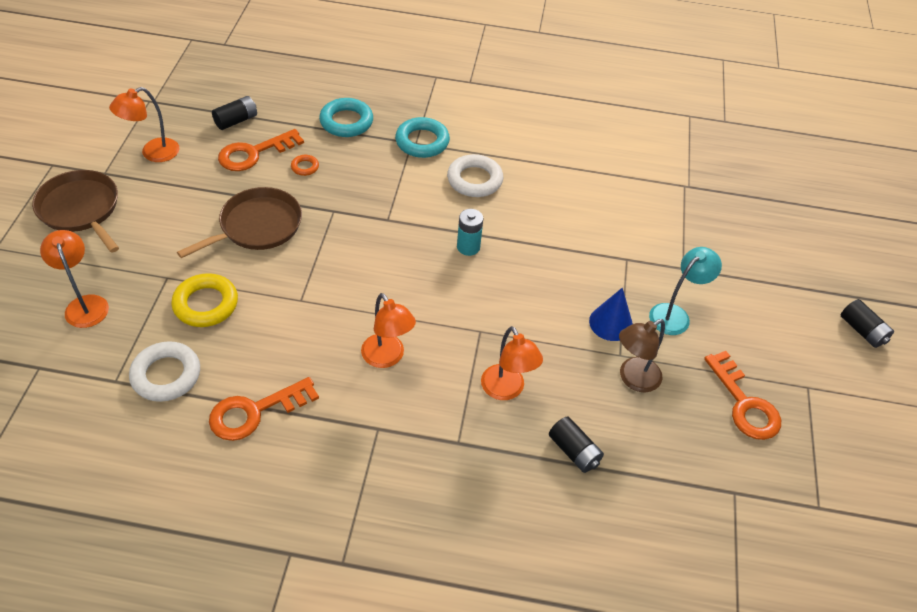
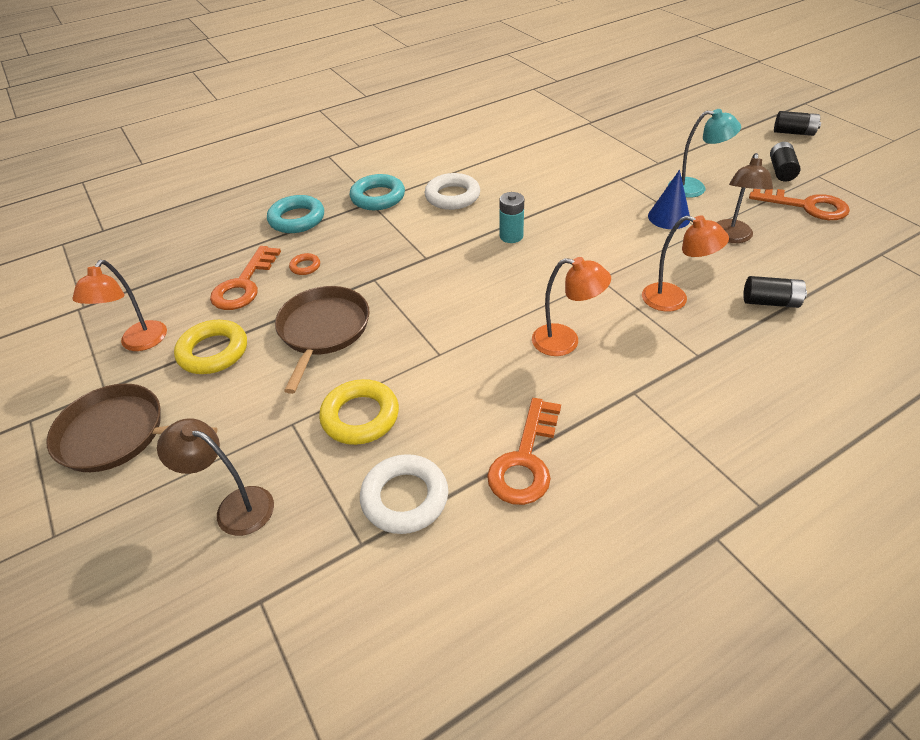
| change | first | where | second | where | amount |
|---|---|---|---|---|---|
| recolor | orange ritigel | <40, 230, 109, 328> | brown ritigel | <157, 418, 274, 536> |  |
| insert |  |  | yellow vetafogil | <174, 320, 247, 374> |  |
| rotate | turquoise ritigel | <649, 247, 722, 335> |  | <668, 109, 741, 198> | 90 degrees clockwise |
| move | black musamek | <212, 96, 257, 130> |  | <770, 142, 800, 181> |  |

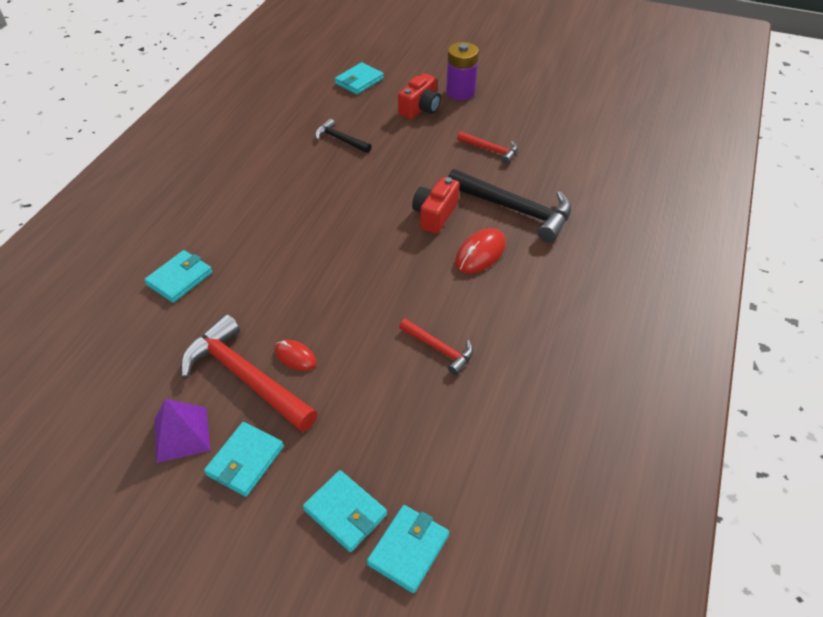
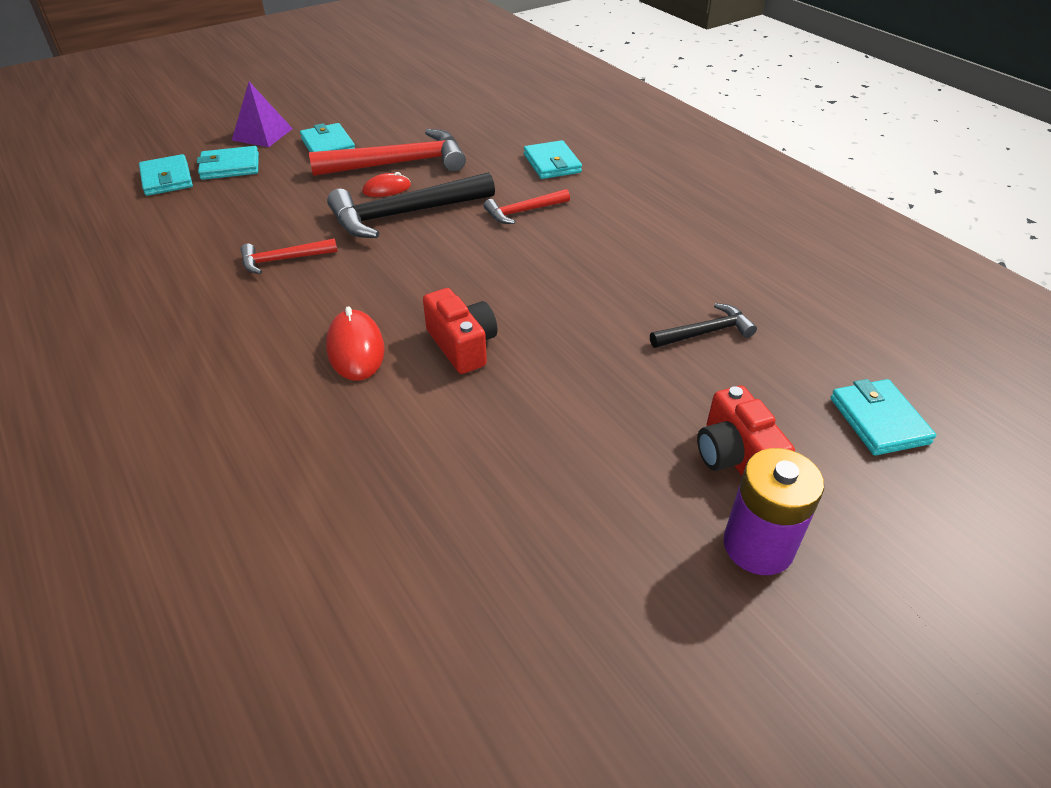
| change | first | where | second | where | amount |
|---|---|---|---|---|---|
| move | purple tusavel | <155, 399, 211, 463> |  | <232, 82, 293, 147> |  |
| move | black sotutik | <448, 169, 571, 243> |  | <327, 172, 495, 238> |  |
| move | red sotutik | <457, 131, 518, 164> |  | <484, 189, 570, 224> |  |

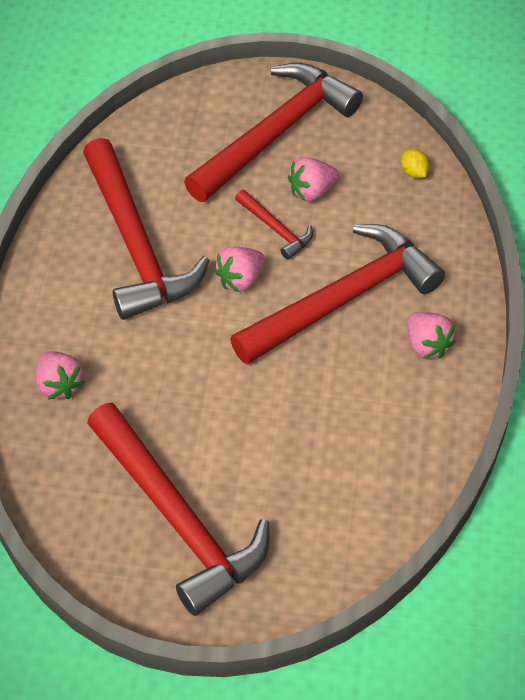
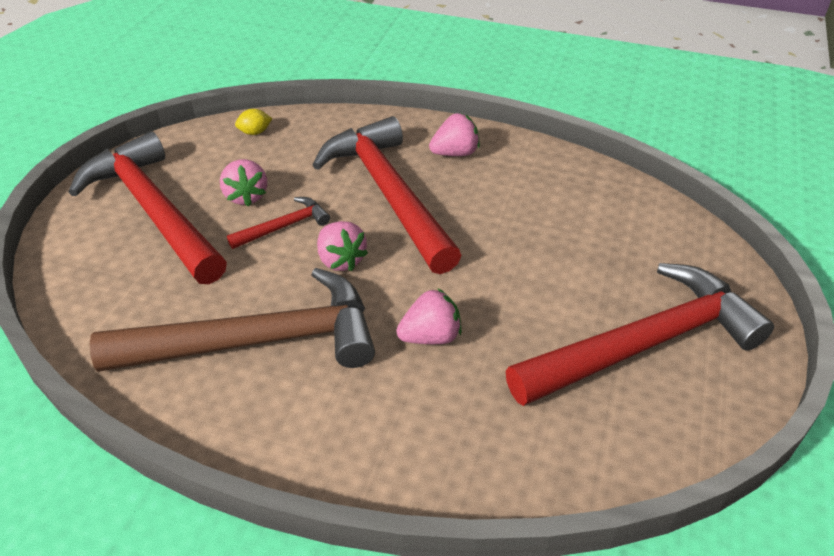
| change | first | where | second | where | amount |
|---|---|---|---|---|---|
| recolor | red sotutik | <83, 138, 210, 320> | brown sotutik | <90, 268, 375, 372> |  |
| move | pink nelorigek | <36, 351, 85, 399> |  | <396, 288, 462, 344> |  |

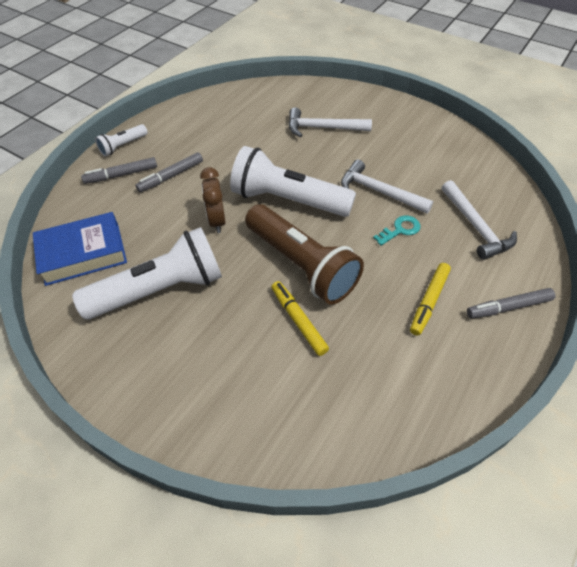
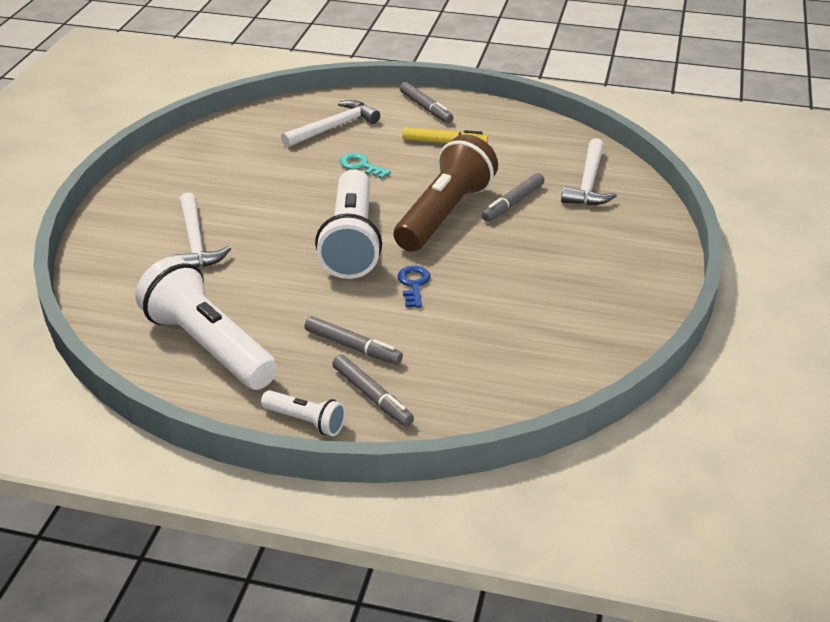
| change | first | where | second | where | amount |
|---|---|---|---|---|---|
| move | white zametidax | <72, 227, 222, 319> |  | <135, 257, 278, 390> |  |
| replace | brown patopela | <200, 167, 226, 233> | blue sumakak | <397, 266, 430, 308> |  |
| recolor | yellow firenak | <271, 281, 329, 356> | grey firenak | <481, 173, 545, 222> |  |
| move | white sotutik | <341, 160, 433, 214> |  | <561, 138, 617, 205> |  |
| delete | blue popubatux | <33, 212, 127, 286> |  |  |  |

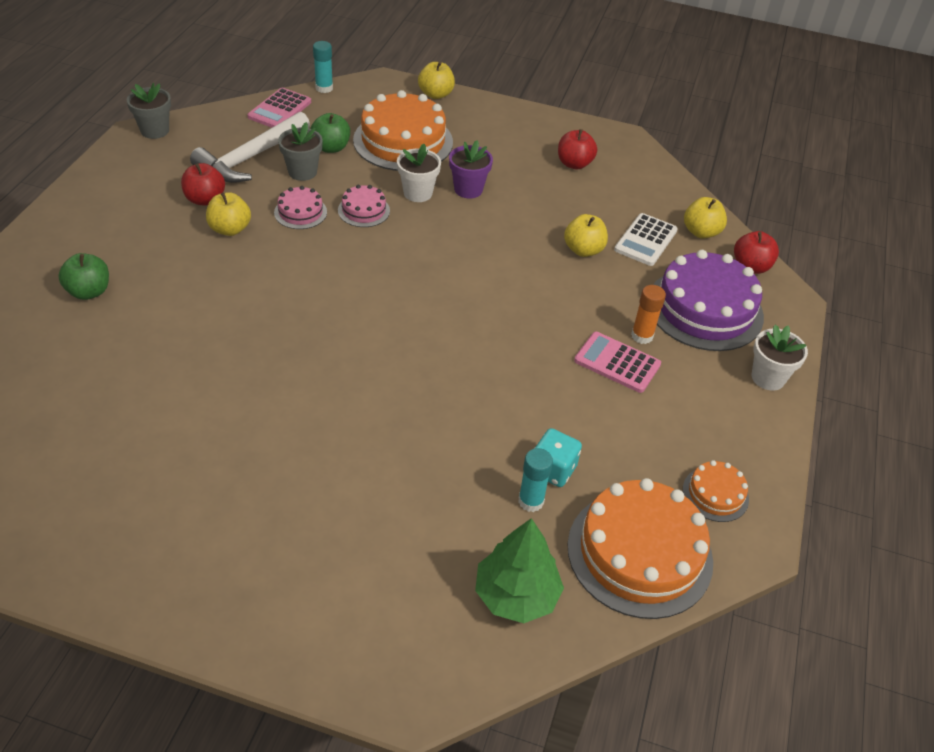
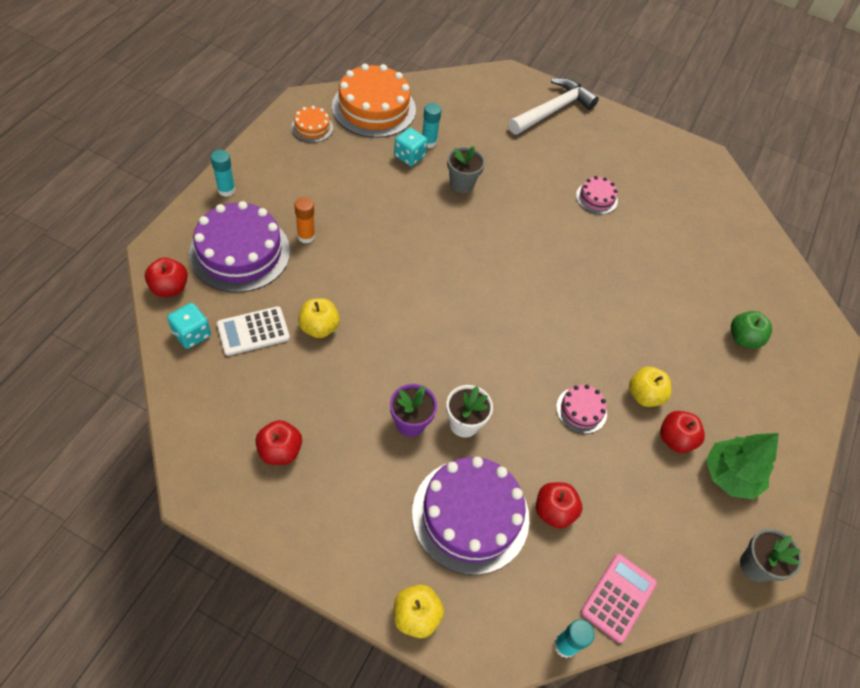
| change | first | where | second | where | amount |
|---|---|---|---|---|---|
| replace | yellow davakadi | <684, 197, 727, 239> | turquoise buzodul | <167, 303, 211, 349> |  |
| replace | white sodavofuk | <752, 325, 808, 391> | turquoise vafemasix | <211, 150, 235, 197> |  |
| rotate | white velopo | <614, 213, 678, 266> |  | <217, 306, 290, 356> | 150 degrees counterclockwise |
| recolor | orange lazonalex | <353, 90, 453, 171> | purple lazonalex | <412, 457, 529, 575> |  |
| move | grey sodavofuk | <278, 122, 323, 181> |  | <447, 146, 485, 193> |  |
| move | white sotutik | <190, 112, 310, 183> |  | <508, 78, 599, 134> |  |
| recolor | green davakadi | <311, 113, 350, 153> | red davakadi | <536, 482, 582, 529> |  |
| move | pink lazonalex | <338, 185, 390, 227> |  | <576, 176, 618, 214> |  |
| move | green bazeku | <475, 518, 564, 623> |  | <706, 433, 779, 499> |  |
| delete | pink velopo | <574, 332, 661, 393> |  |  |  |

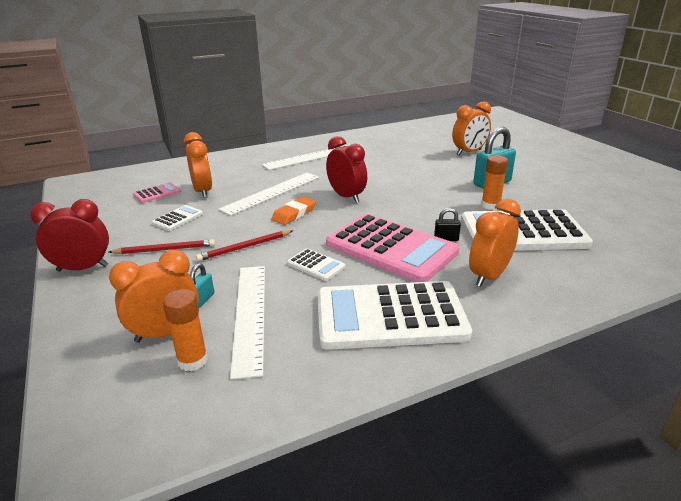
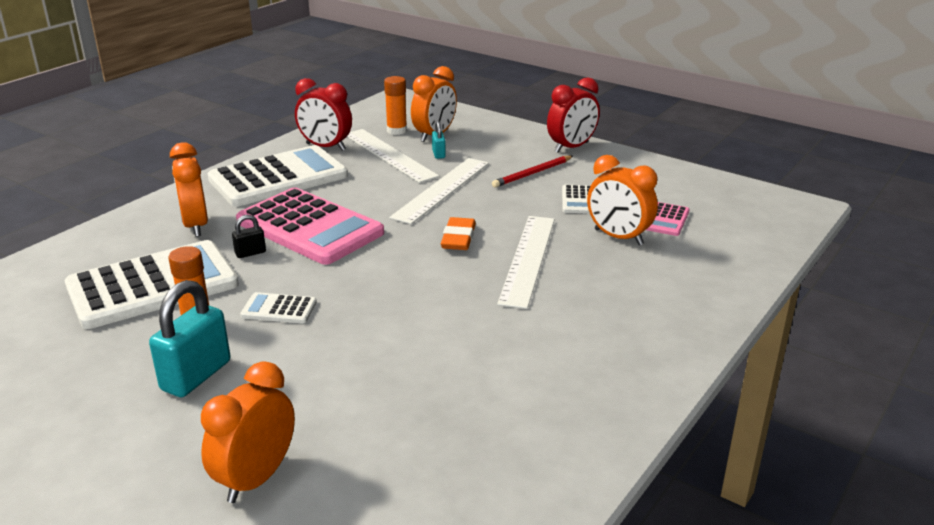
| change | first | where | second | where | amount |
|---|---|---|---|---|---|
| rotate | orange patopela | <469, 199, 521, 287> |  | <170, 142, 208, 237> | 150 degrees clockwise |
| rotate | pink velopo | <326, 214, 459, 282> |  | <236, 187, 384, 265> | 150 degrees counterclockwise |
| move | white velopo | <287, 248, 345, 281> |  | <240, 292, 317, 323> |  |
| move | red patopela | <326, 136, 367, 203> |  | <295, 78, 352, 151> |  |
| move | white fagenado | <262, 145, 349, 170> |  | <389, 158, 489, 224> |  |
| delete | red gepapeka | <196, 230, 293, 261> |  |  |  |

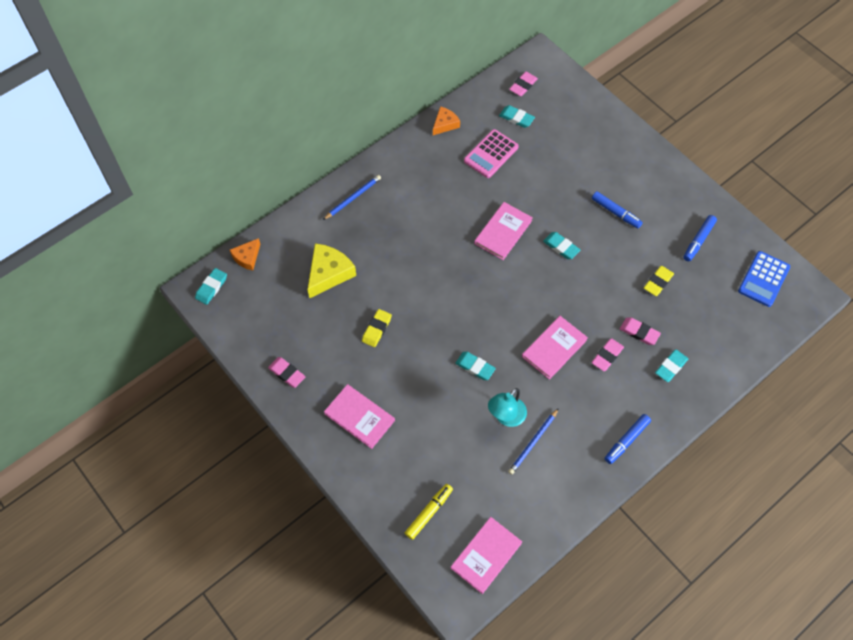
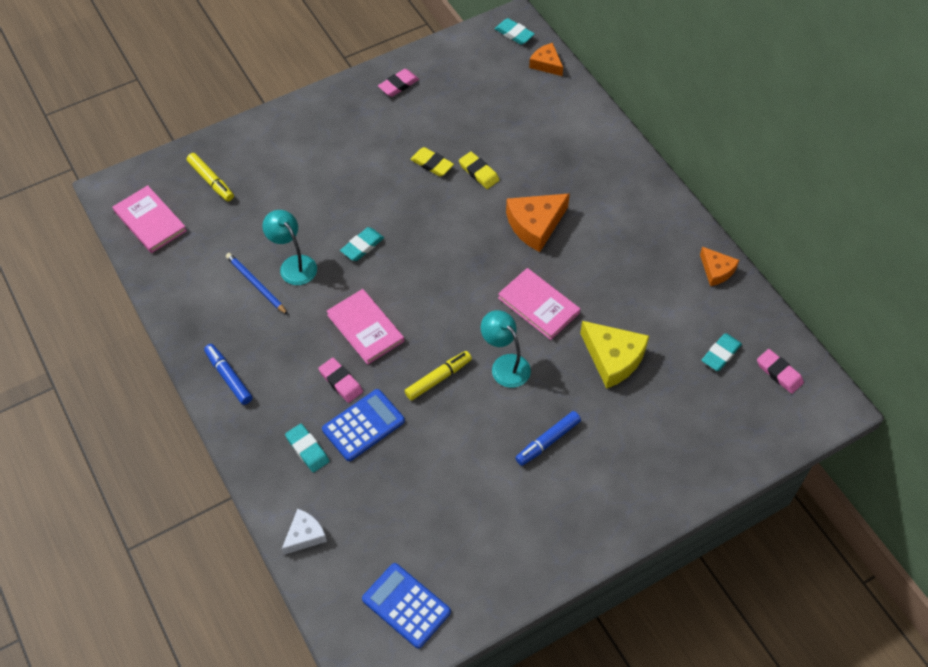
| change | first | where | second | where | amount |
|---|---|---|---|---|---|
| insert |  |  | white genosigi | <282, 509, 327, 555> |  |
| replace | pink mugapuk | <620, 317, 661, 345> | blue velopo | <322, 389, 405, 461> |  |
| insert |  |  | yellow firenak | <405, 351, 472, 400> |  |
| move | yellow mugapuk | <644, 266, 674, 296> |  | <459, 152, 499, 189> |  |
| replace | turquoise mugapuk | <543, 232, 580, 259> | turquoise ritigel | <481, 310, 531, 388> |  |
| insert |  |  | orange genosigi | <506, 193, 570, 252> |  |
| move | yellow genosigi | <307, 243, 356, 299> |  | <580, 321, 649, 389> |  |
| delete | blue gepapeka | <323, 175, 381, 220> |  |  |  |
| delete | pink popubatux | <324, 384, 395, 449> |  |  |  |
| delete | pink velopo | <464, 129, 519, 178> |  |  |  |
| delete | blue firenak | <684, 215, 717, 261> |  |  |  |

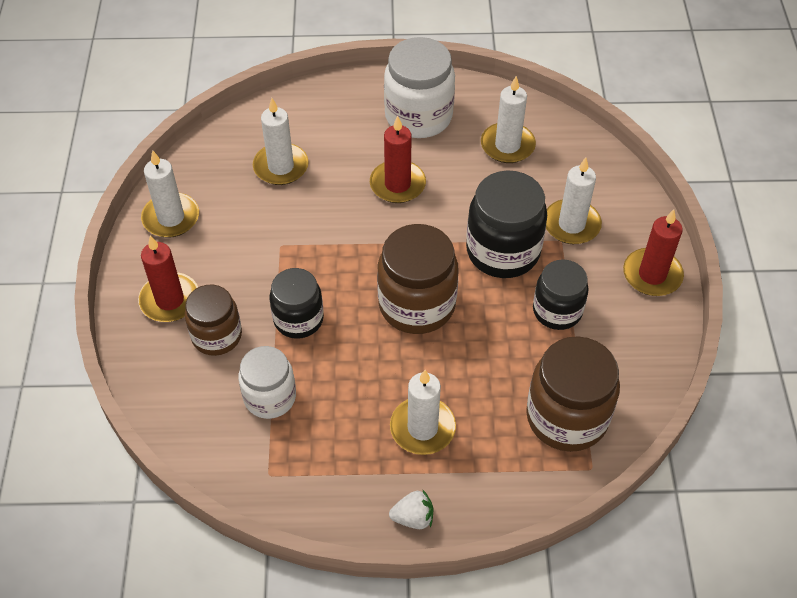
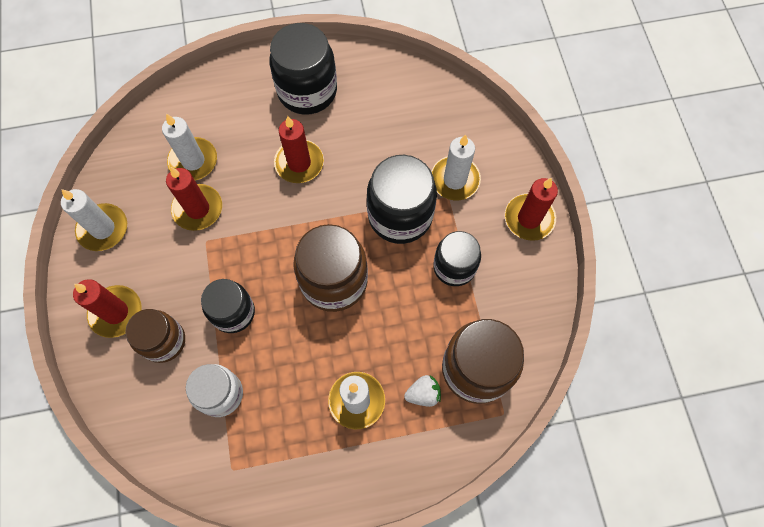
| change | first | where | second | where | amount |
|---|---|---|---|---|---|
| insert |  |  | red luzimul | <166, 167, 222, 231> |  |
| recolor | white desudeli | <384, 37, 455, 138> | black desudeli | <269, 23, 337, 115> |  |
| move | white nelorigek | <389, 490, 433, 529> |  | <404, 375, 441, 407> |  |
| delete | white luzimul | <481, 76, 536, 163> |  |  |  |

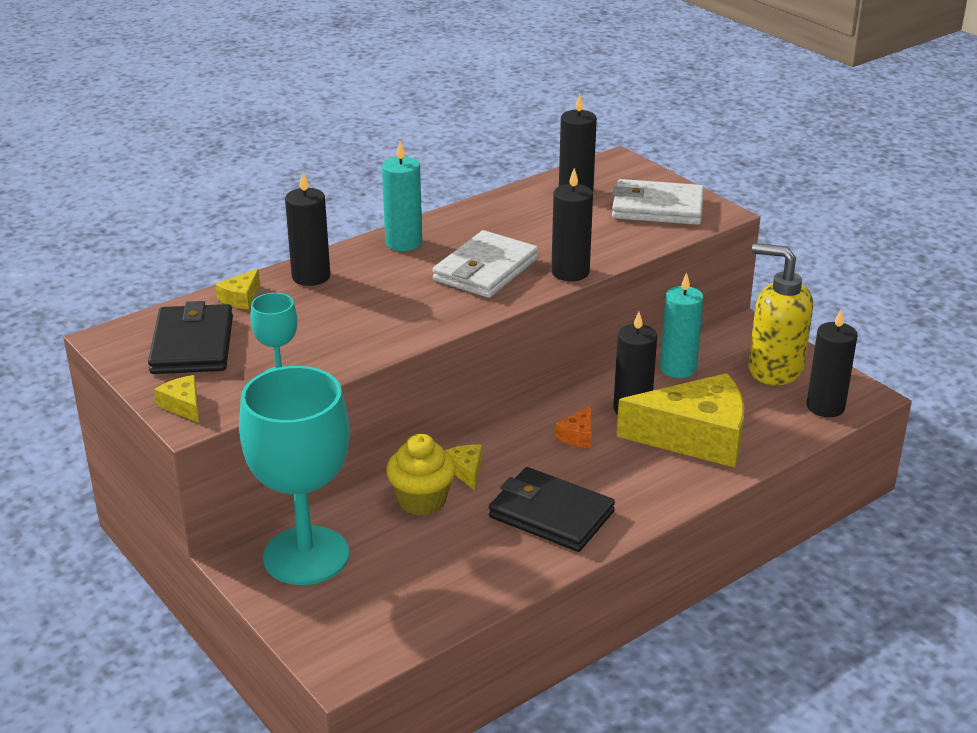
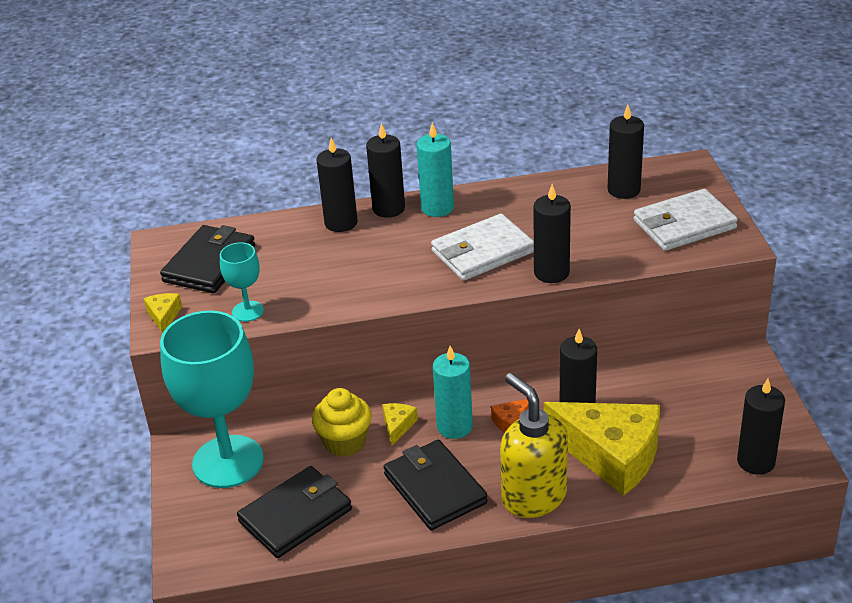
| change | first | where | second | where | amount |
|---|---|---|---|---|---|
| insert |  |  | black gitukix | <237, 466, 352, 558> |  |
| insert |  |  | black luzimul | <366, 123, 405, 218> |  |
| move | turquoise luzimul | <660, 273, 704, 378> |  | <433, 346, 473, 439> |  |
| move | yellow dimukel | <748, 243, 813, 385> |  | <500, 373, 568, 518> |  |
| rotate | white gitukix | <612, 179, 704, 225> |  | <633, 189, 738, 251> | 60 degrees counterclockwise |
| delete | yellow genosigi | <215, 269, 260, 309> |  |  |  |

